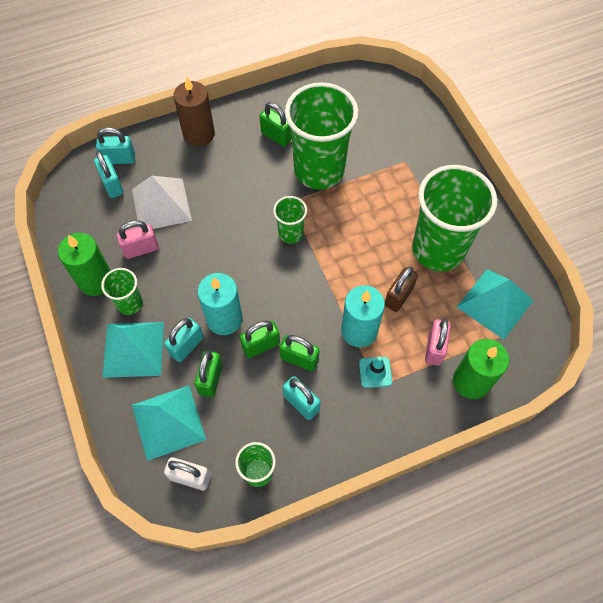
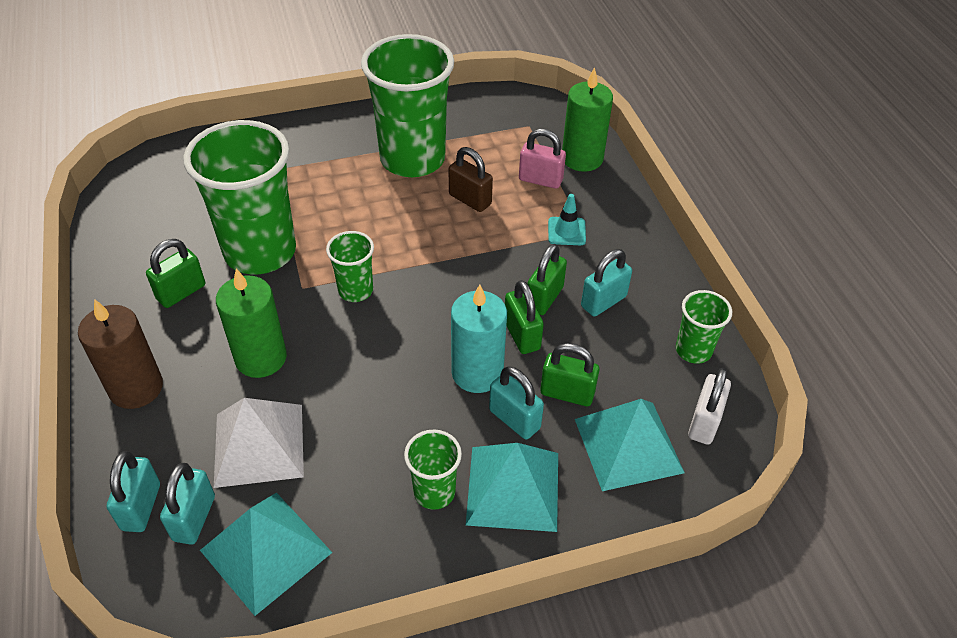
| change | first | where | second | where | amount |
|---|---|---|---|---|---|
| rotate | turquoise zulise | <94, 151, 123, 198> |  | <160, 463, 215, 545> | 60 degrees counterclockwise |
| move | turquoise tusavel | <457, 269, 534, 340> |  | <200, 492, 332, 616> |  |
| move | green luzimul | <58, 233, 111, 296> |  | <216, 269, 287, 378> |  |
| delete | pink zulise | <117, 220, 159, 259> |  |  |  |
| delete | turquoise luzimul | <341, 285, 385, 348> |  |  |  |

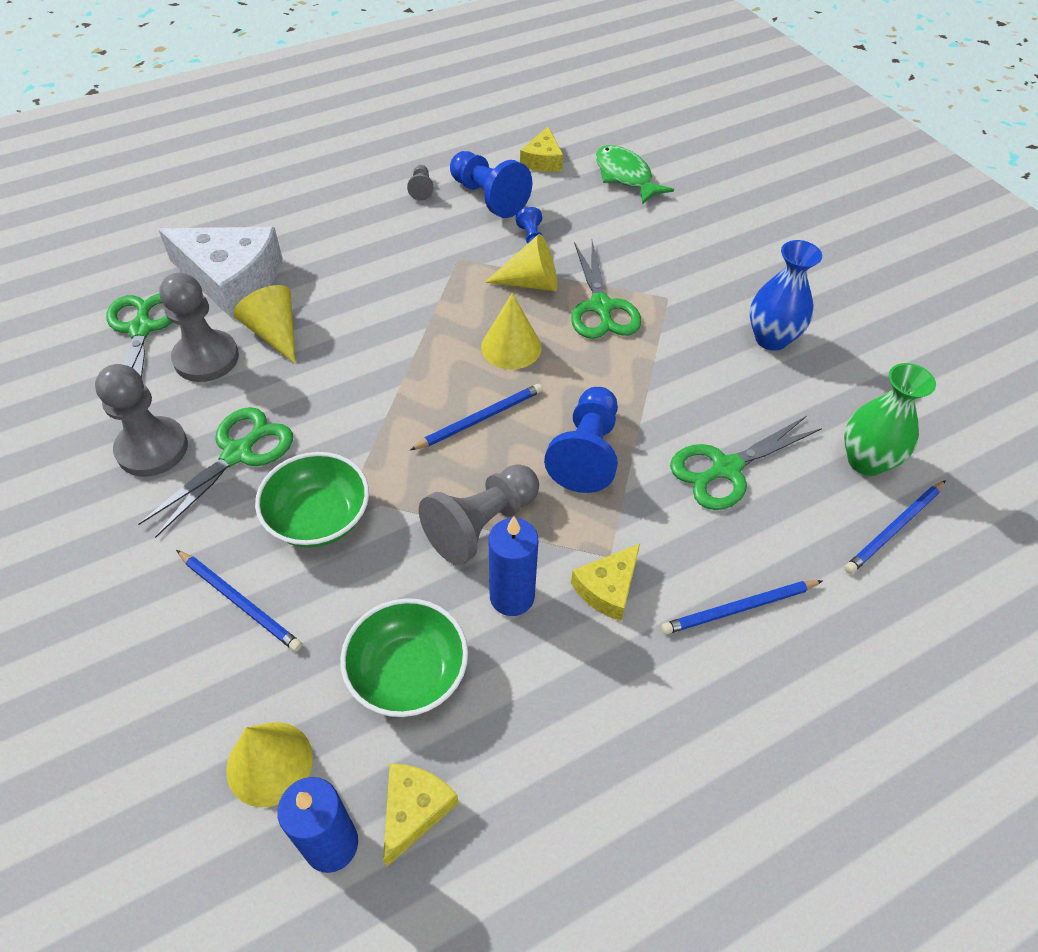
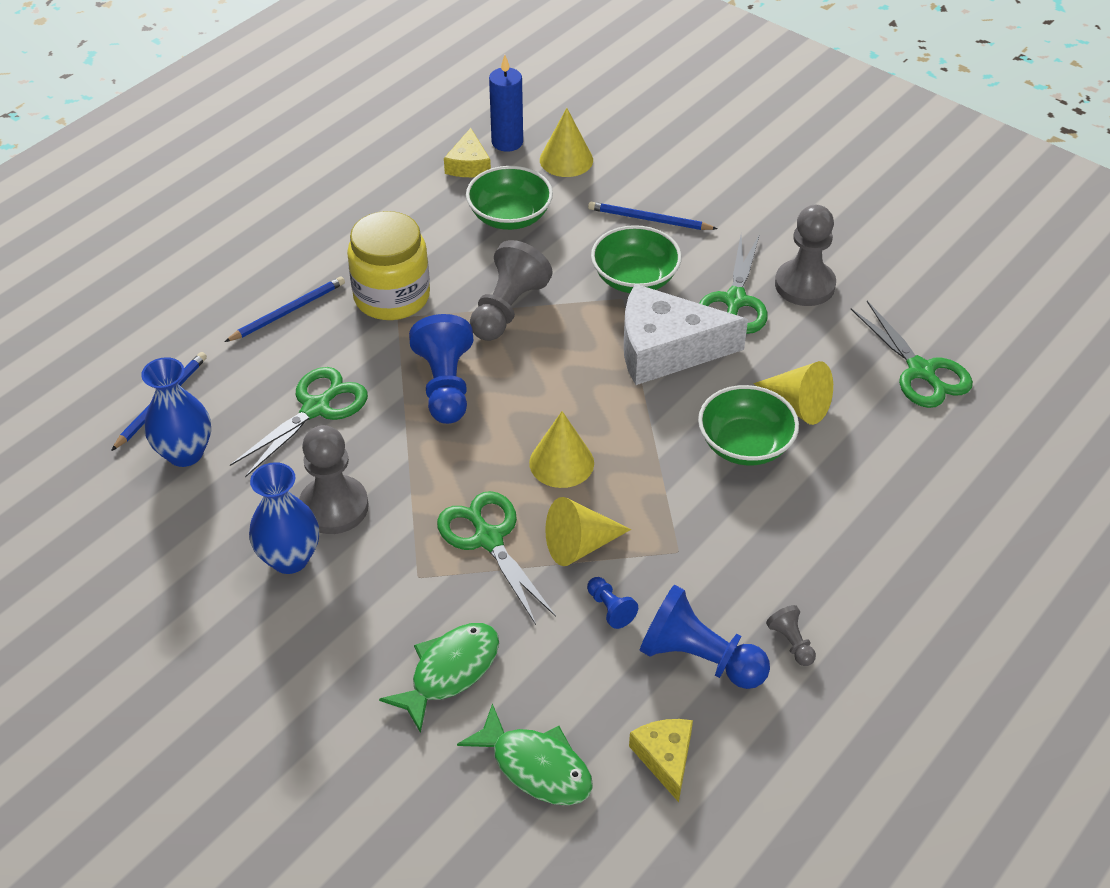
| change | first | where | second | where | amount |
|---|---|---|---|---|---|
| recolor | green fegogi | <844, 363, 936, 476> | blue fegogi | <141, 357, 211, 467> |  |
| move | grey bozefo | <159, 273, 239, 382> |  | <299, 425, 369, 534> |  |
| replace | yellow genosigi | <571, 544, 640, 621> | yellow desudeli | <347, 211, 430, 320> |  |
| insert |  |  | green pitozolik | <379, 623, 499, 733> |  |
| move | white genosigi | <158, 227, 283, 318> |  | <624, 284, 748, 385> |  |
| insert |  |  | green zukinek | <698, 385, 799, 466> |  |
| delete | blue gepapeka | <410, 384, 543, 450> |  |  |  |
| delete | blue luzimul | <488, 516, 539, 616> |  |  |  |

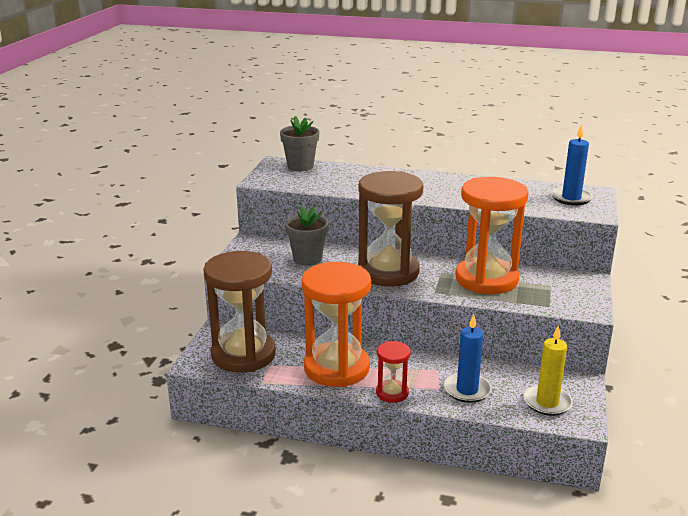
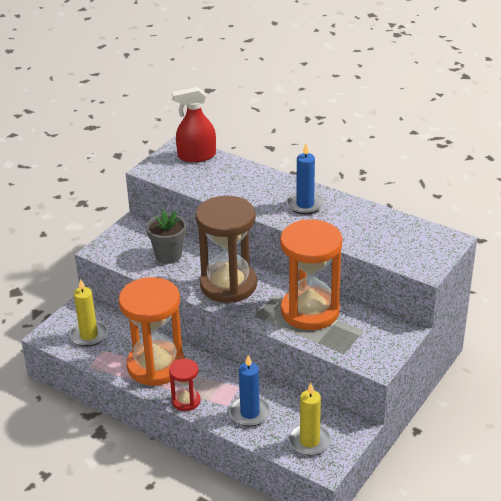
| change | first | where | second | where | amount |
|---|---|---|---|---|---|
| replace | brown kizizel | <203, 251, 276, 373> | yellow luzimul | <69, 279, 108, 347> |  |
| replace | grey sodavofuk | <280, 116, 319, 171> | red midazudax | <172, 87, 216, 162> |  |
| move | blue luzimul | <551, 124, 593, 205> |  | <286, 144, 324, 214> |  |

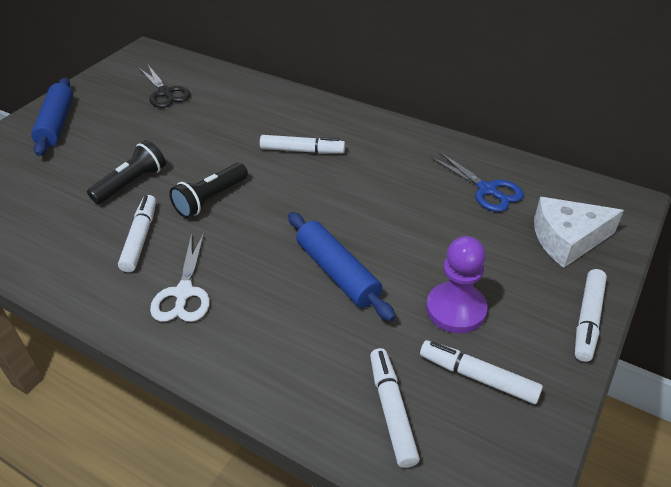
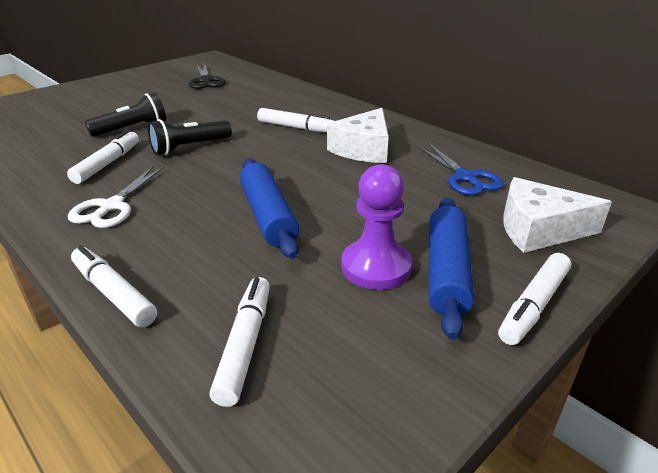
| change | first | where | second | where | amount |
|---|---|---|---|---|---|
| move | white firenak | <420, 340, 543, 404> |  | <71, 246, 157, 327> |  |
| insert |  |  | white genosigi | <327, 108, 389, 163> |  |
| move | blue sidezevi | <31, 78, 73, 156> |  | <429, 197, 474, 340> |  |

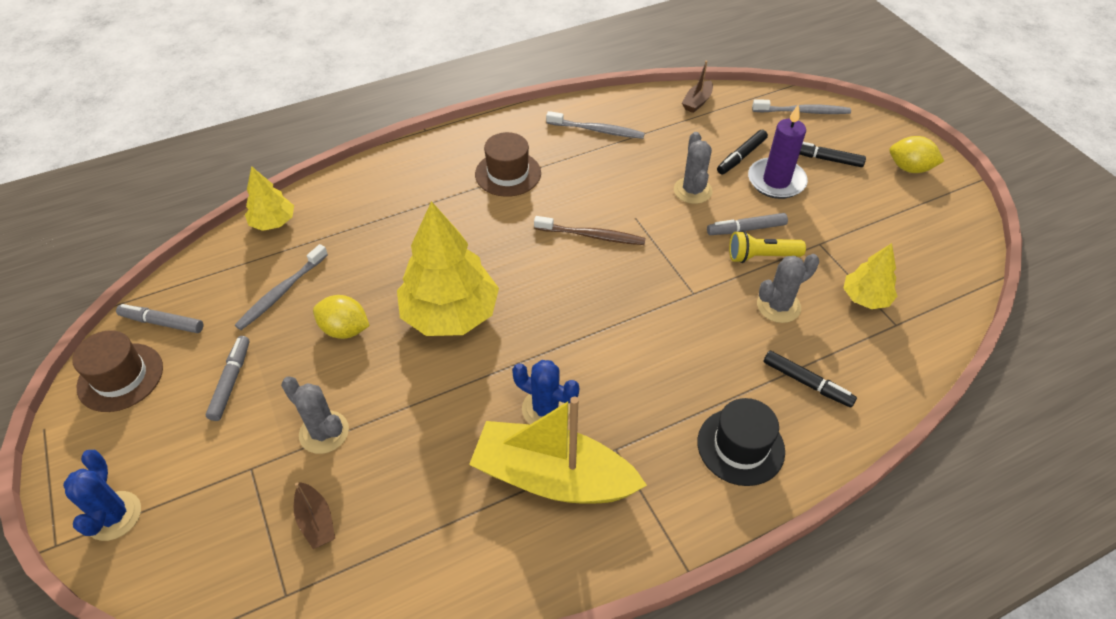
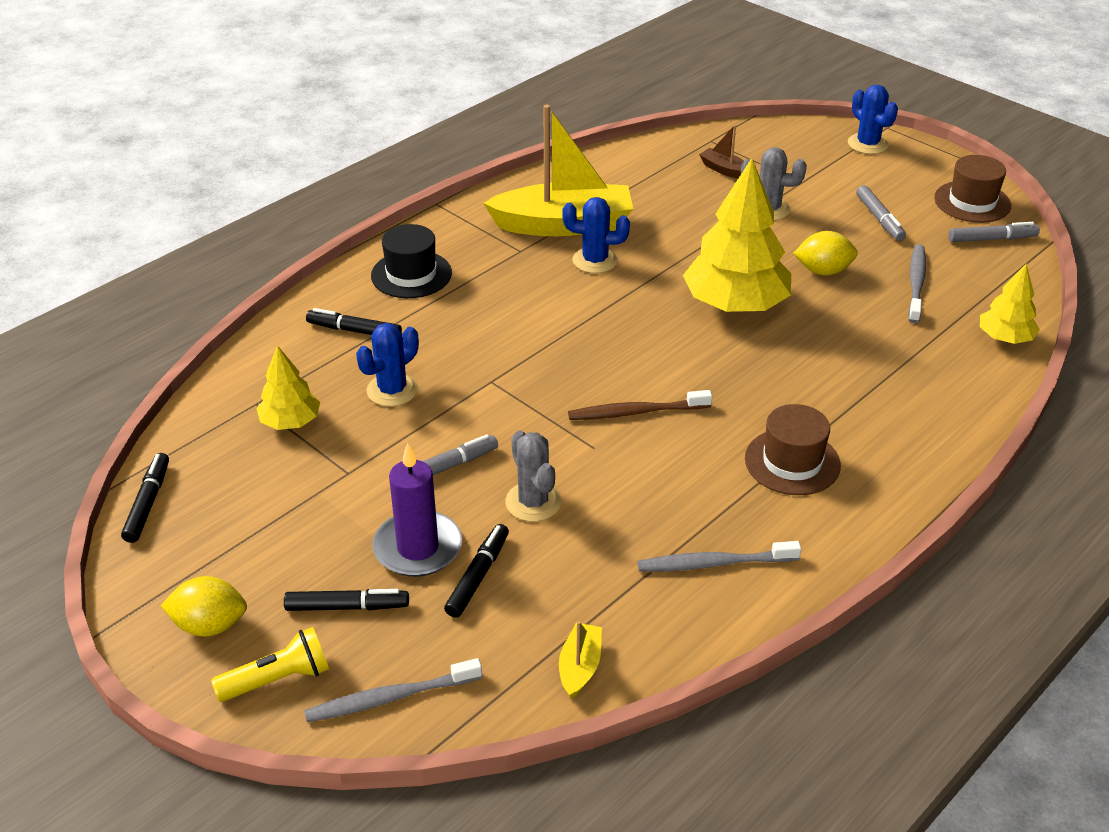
| change | first | where | second | where | amount |
|---|---|---|---|---|---|
| insert |  |  | black firenak | <121, 453, 169, 543> |  |
| move | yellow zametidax | <729, 231, 806, 263> |  | <211, 627, 329, 702> |  |
| recolor | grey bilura | <757, 254, 819, 323> | blue bilura | <356, 323, 419, 407> |  |
| recolor | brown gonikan | <682, 61, 713, 113> | yellow gonikan | <559, 621, 602, 699> |  |

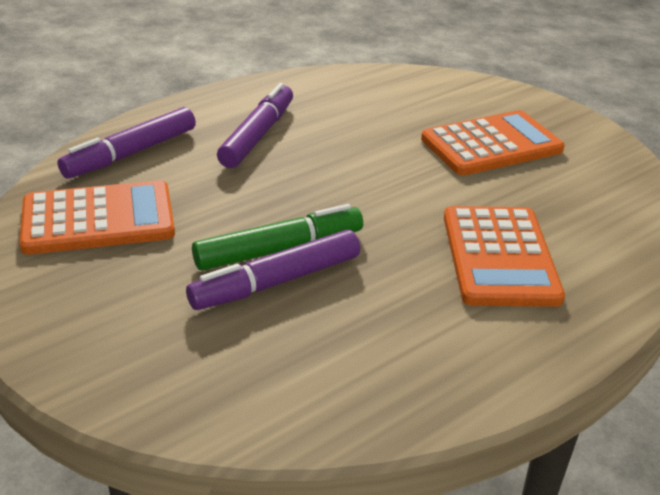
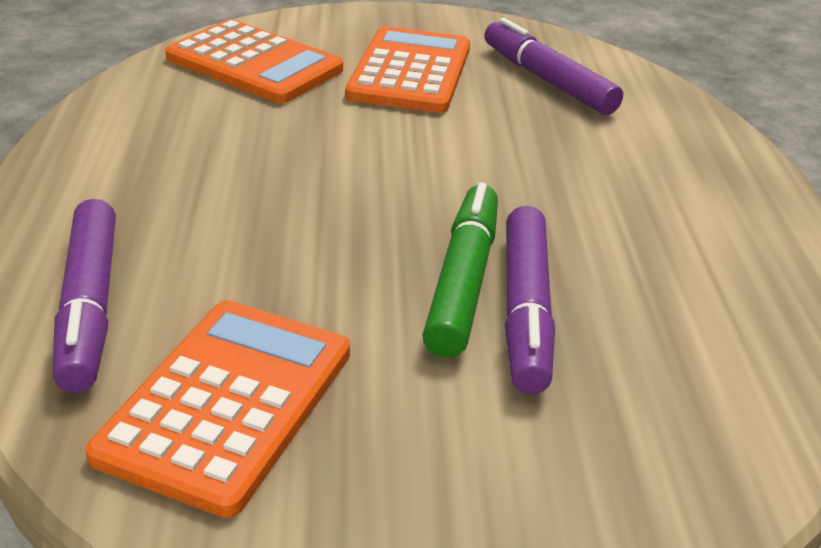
| change | first | where | second | where | amount |
|---|---|---|---|---|---|
| move | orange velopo | <444, 206, 565, 307> |  | <165, 19, 343, 104> |  |
| move | purple firenak | <217, 83, 293, 168> |  | <484, 18, 623, 115> |  |

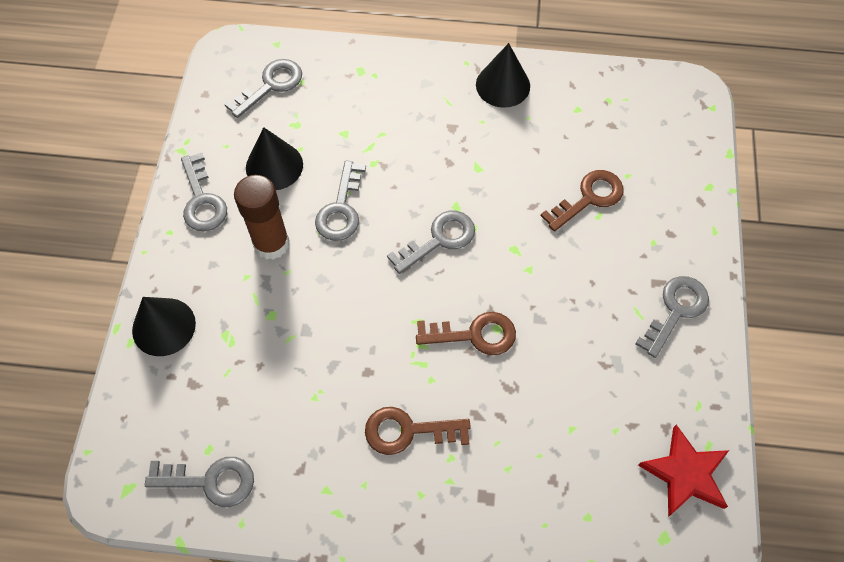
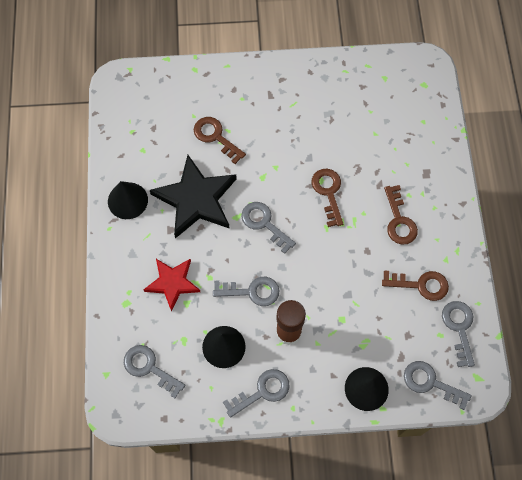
| change | first | where | second | where | amount |
|---|---|---|---|---|---|
| move | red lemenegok | <638, 425, 729, 517> |  | <144, 259, 200, 312> |  |
| insert |  |  | black lemenegok | <150, 155, 237, 239> |  |
| insert |  |  | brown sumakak | <382, 271, 449, 301> |  |
| move | grey sumakak | <635, 276, 709, 358> |  | <404, 361, 472, 410> |  |

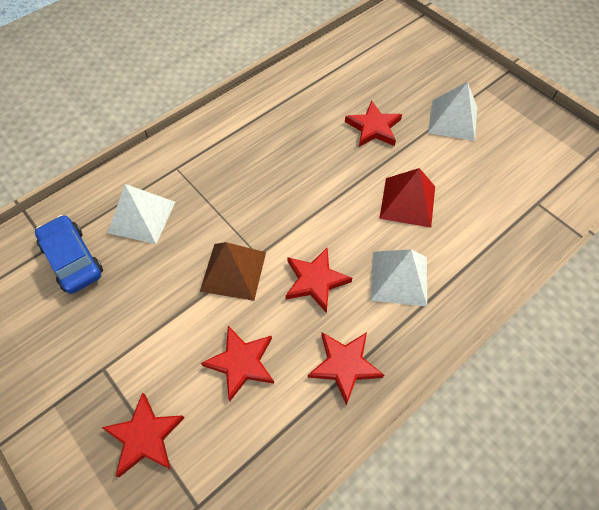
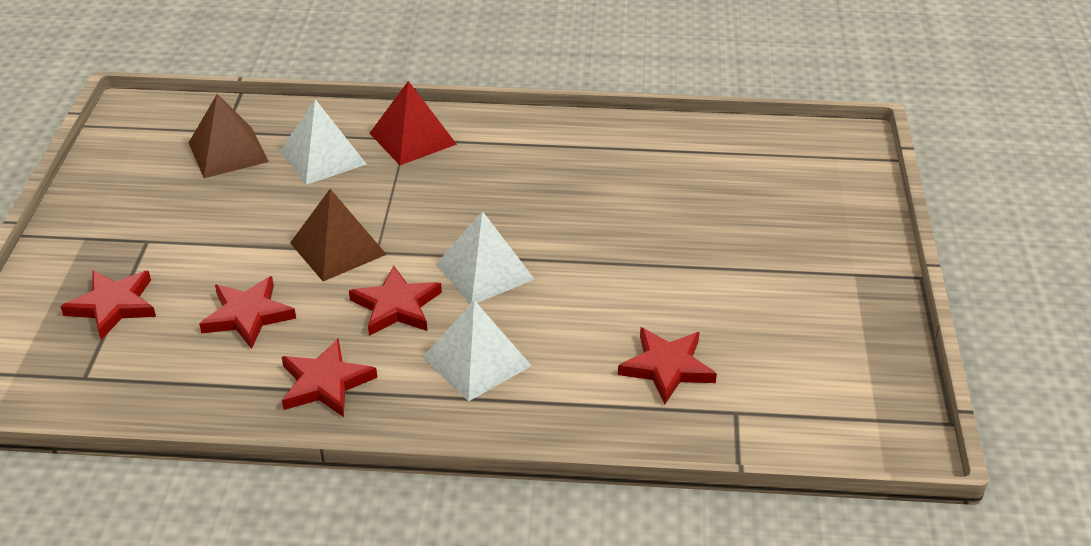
| change | first | where | second | where | amount |
|---|---|---|---|---|---|
| replace | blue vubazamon | <35, 215, 103, 294> | brown tusavel | <188, 94, 269, 178> |  |
| move | red tusavel | <380, 168, 435, 228> |  | <370, 81, 457, 165> |  |
| move | white tusavel | <428, 82, 477, 141> |  | <436, 211, 534, 304> |  |
| move | red lemenegok | <345, 100, 402, 147> |  | <618, 327, 717, 404> |  |

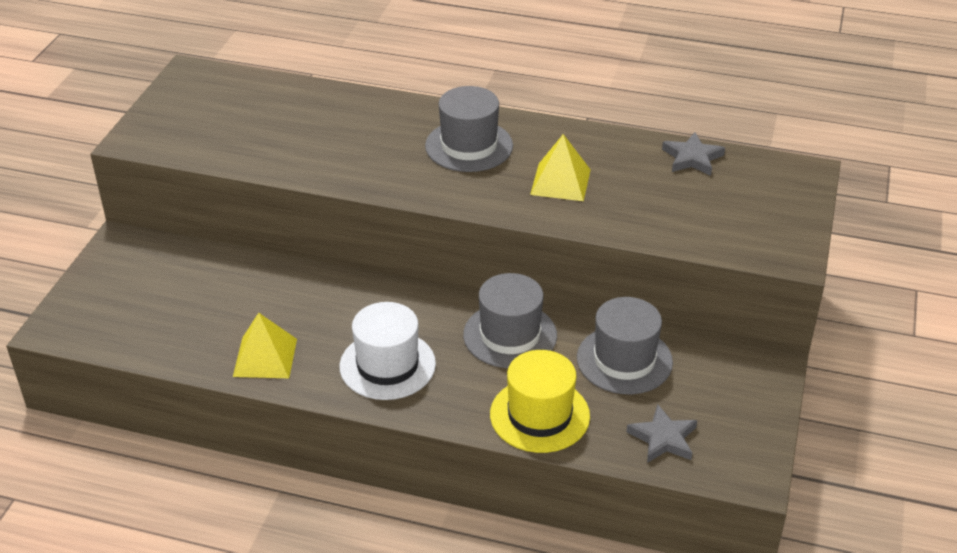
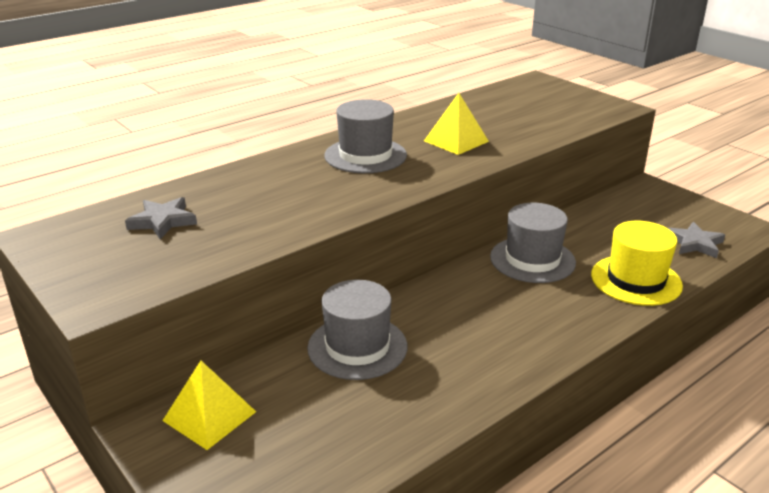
| change | first | where | second | where | amount |
|---|---|---|---|---|---|
| move | grey lemenegok | <662, 132, 725, 176> |  | <125, 197, 197, 239> |  |
| move | yellow tusavel | <233, 313, 297, 378> |  | <162, 360, 256, 450> |  |
| move | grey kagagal | <577, 297, 673, 394> |  | <307, 280, 407, 380> |  |
| delete | white kagagal | <339, 302, 436, 400> |  |  |  |

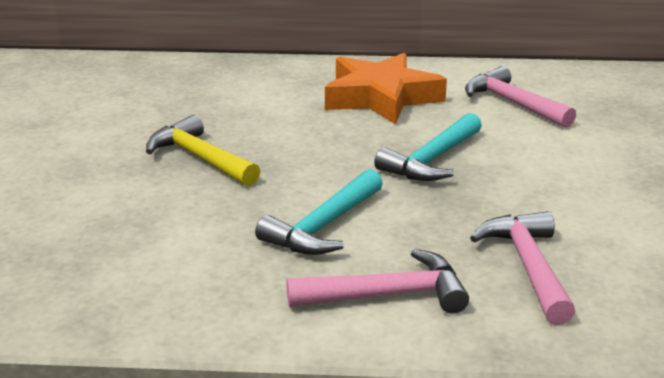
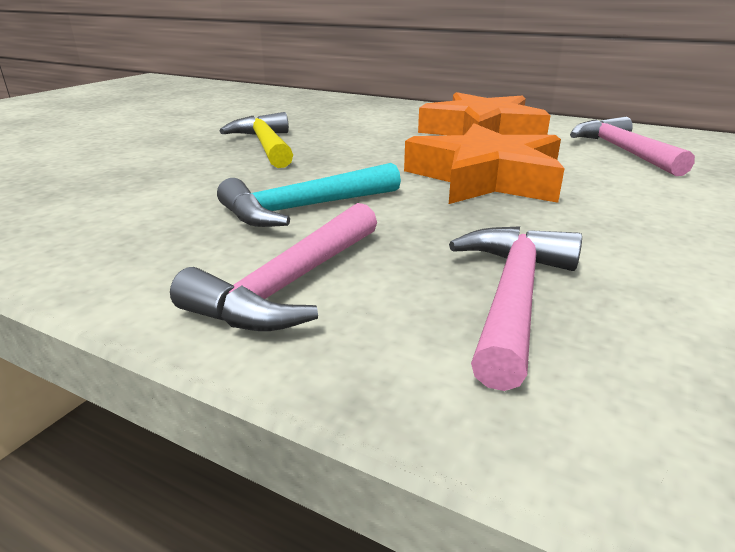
| change | first | where | second | where | amount |
|---|---|---|---|---|---|
| rotate | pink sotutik | <286, 249, 469, 314> |  | <170, 203, 377, 331> | 105 degrees clockwise |
| replace | turquoise sotutik | <374, 113, 482, 181> | orange lemenegok | <404, 123, 565, 204> |  |

